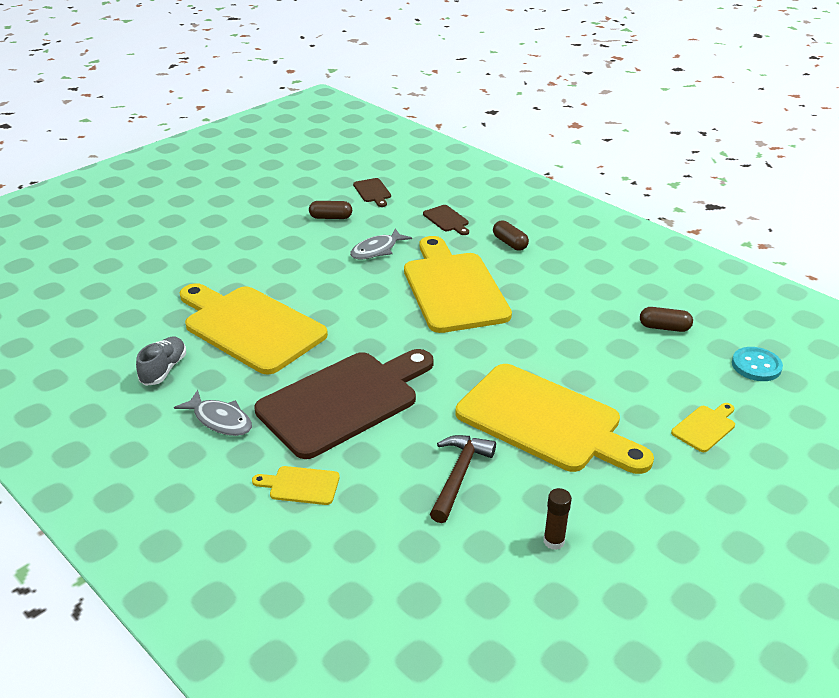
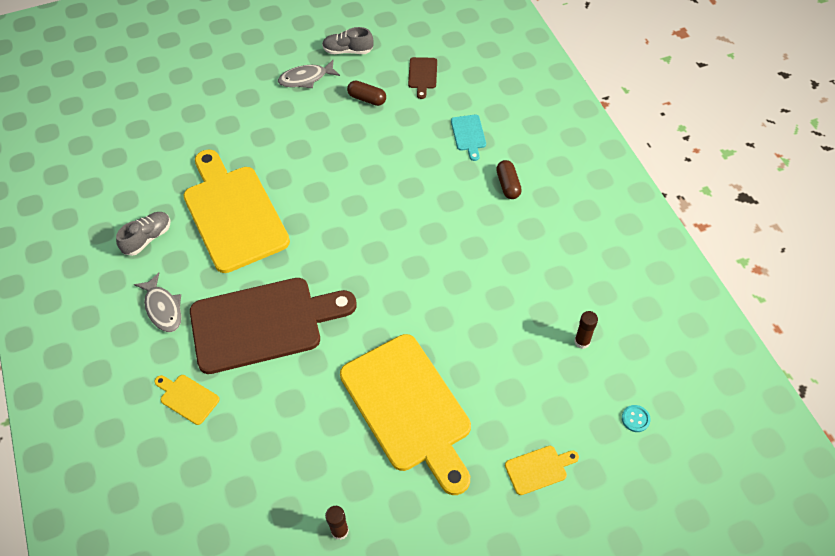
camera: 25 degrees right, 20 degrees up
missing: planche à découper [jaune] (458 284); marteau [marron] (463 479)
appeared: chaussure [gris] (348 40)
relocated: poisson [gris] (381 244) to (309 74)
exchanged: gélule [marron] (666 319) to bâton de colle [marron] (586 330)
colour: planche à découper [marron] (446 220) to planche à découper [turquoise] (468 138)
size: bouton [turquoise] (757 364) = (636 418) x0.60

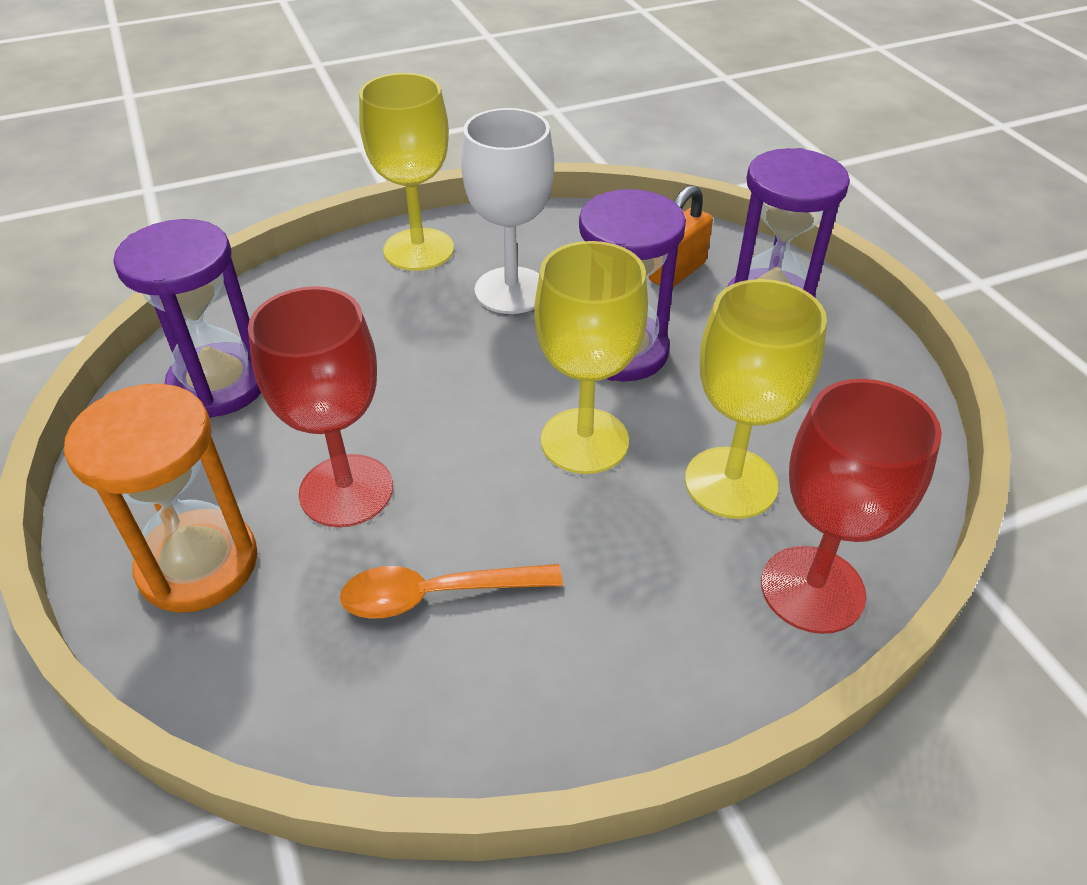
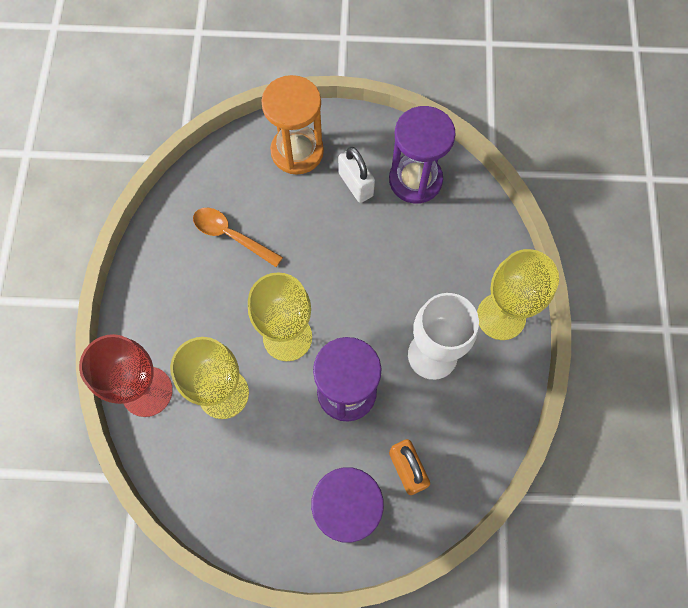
camera: 115 degrees right, 25 degrees up
missing: verre à pied [rouge] (320 406)
appeared: cadenas [blanc] (356 175)
spun: cuillère [orange] (451 591) = (238 237) 75 degrees counterclockwise

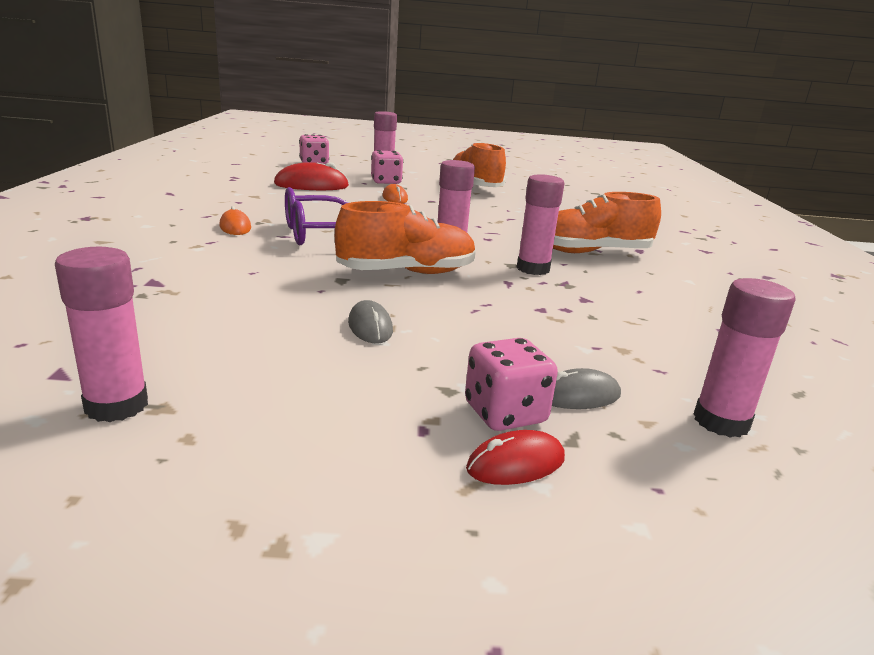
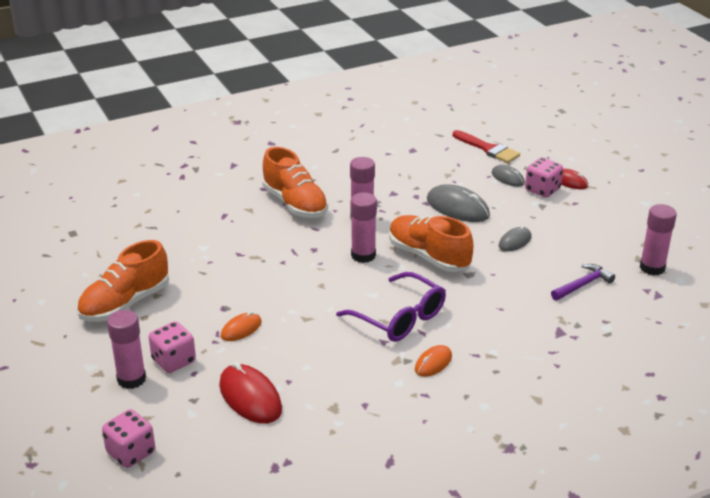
camera: 115 degrees left, 10 degrees up
appeared: souris [gris] (458 203); marteau [violet] (583 282)
exchanged: bâton de colle [rose] (745 358) to pinceau [rouge] (486 146)

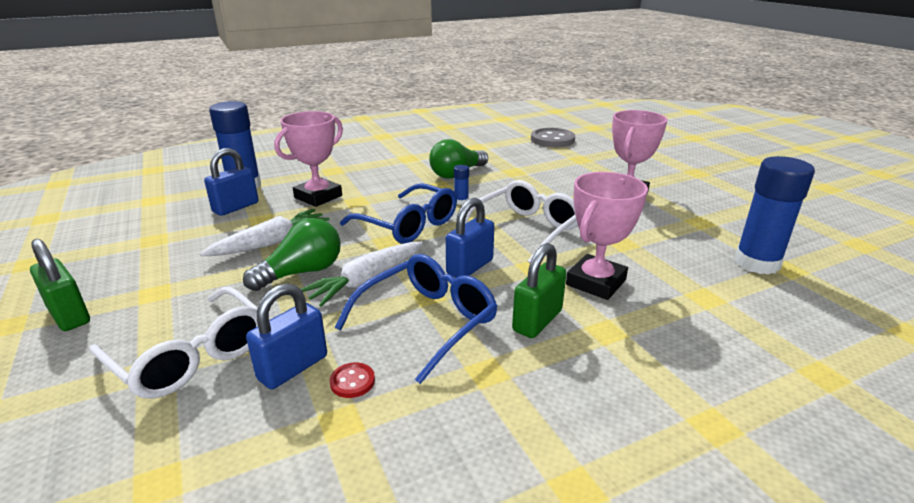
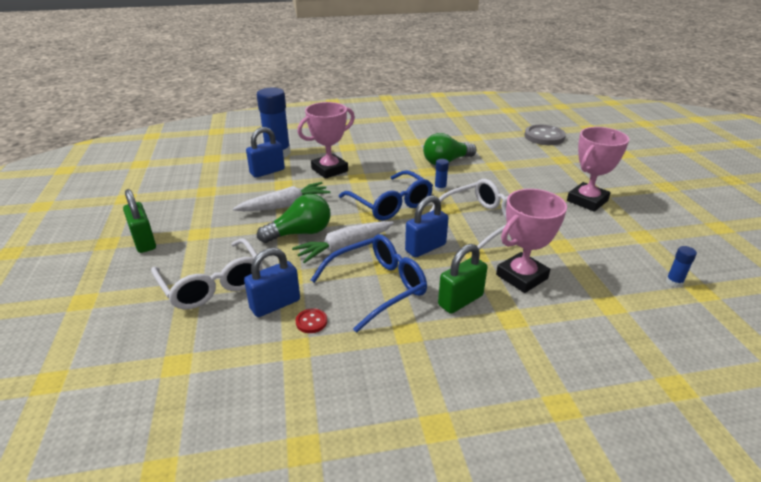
camera: 15 degrees right, 5 degrees up
size: bâton de colle [bleu] (774 215) = (681 266) x0.43

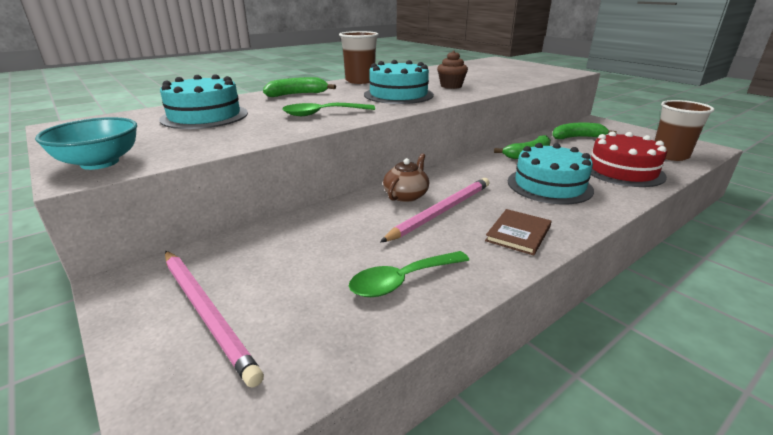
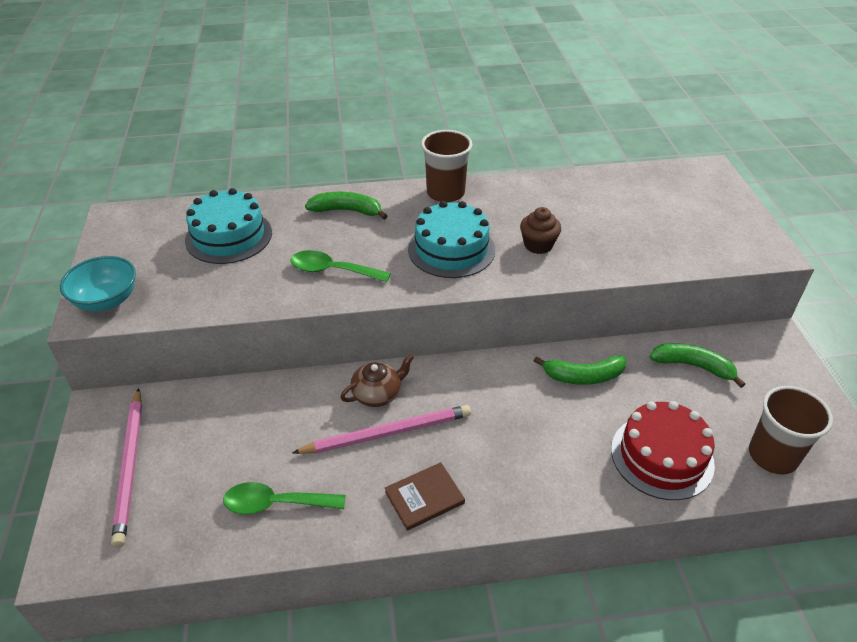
camera: 30 degrees right, 15 degrees up
missing: gâteau [turquoise] (551 173)

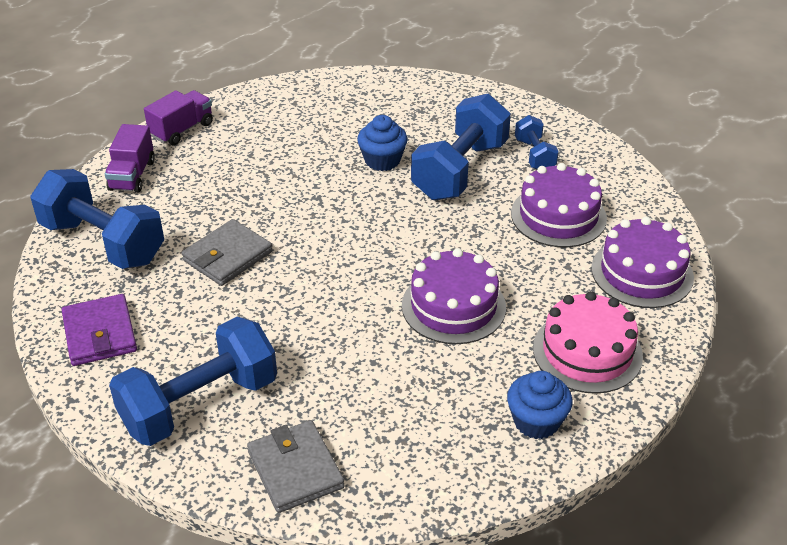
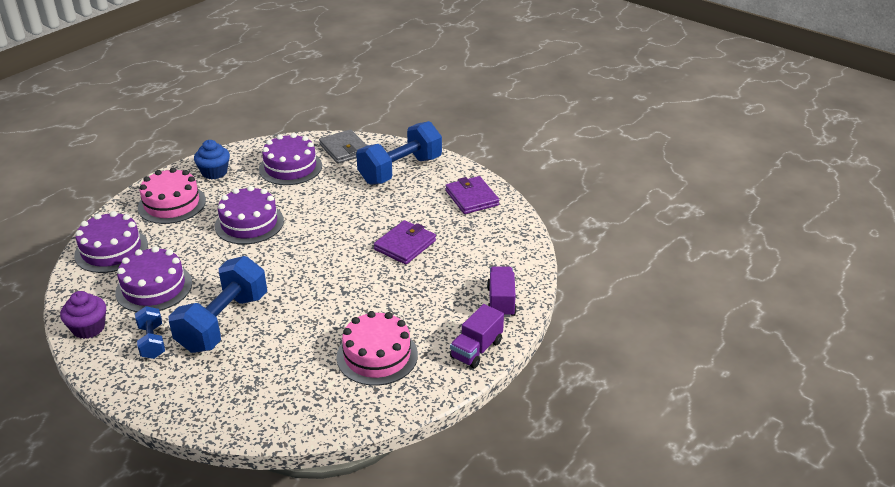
camera: 175 degrees right, 5 degrees down
missing: haltère [bleu] (97 219); muffin [bleu] (382 143)
appeared: muffin [violet] (83 315); gâteau [violet] (290 159); gâteau [rose] (377 348)
colour: portefeuille [gris] (227 252) to portefeuille [violet] (405 242)

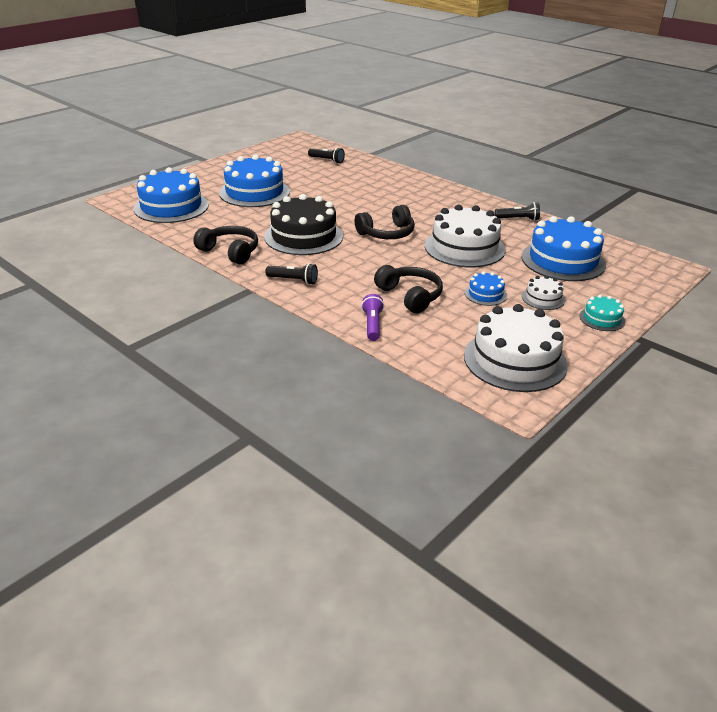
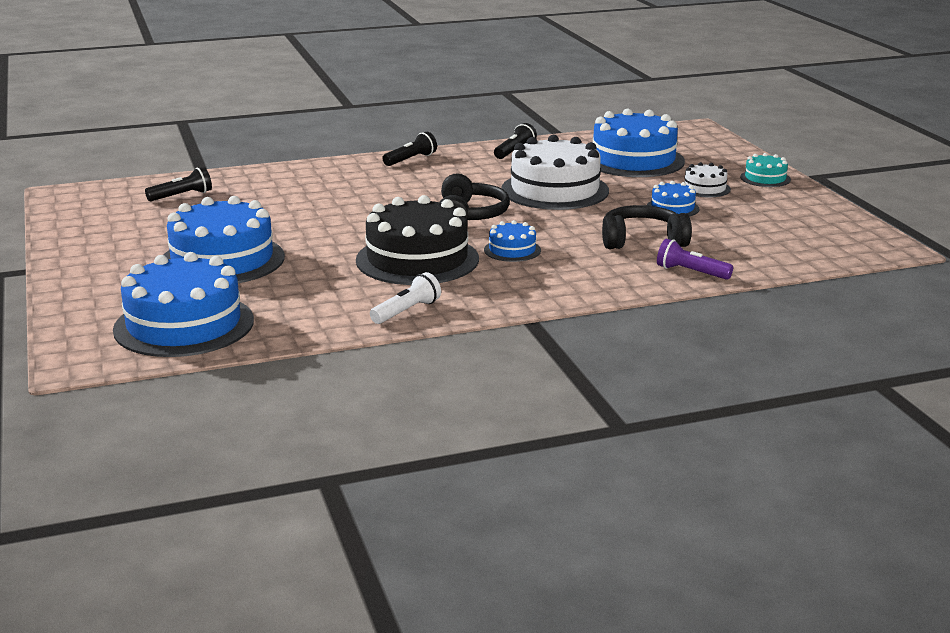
camera: 60 degrees left, 10 degrees down
missing: gâteau [blanc] (516 348)
appeared: gâteau [bleu] (512 241)
relocated: lampe de poche [noir] (291 274) to (409 149)
exchanged: casque audio [noir] (225 245) to lampe de poche [blanc] (405 298)

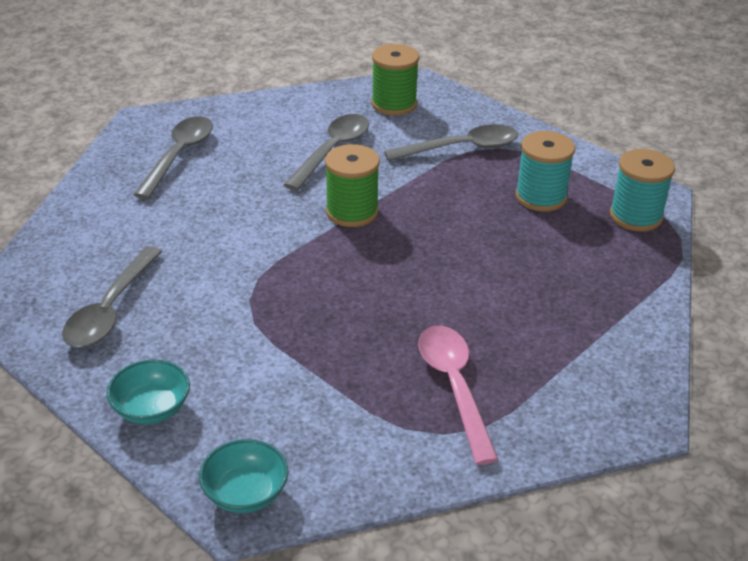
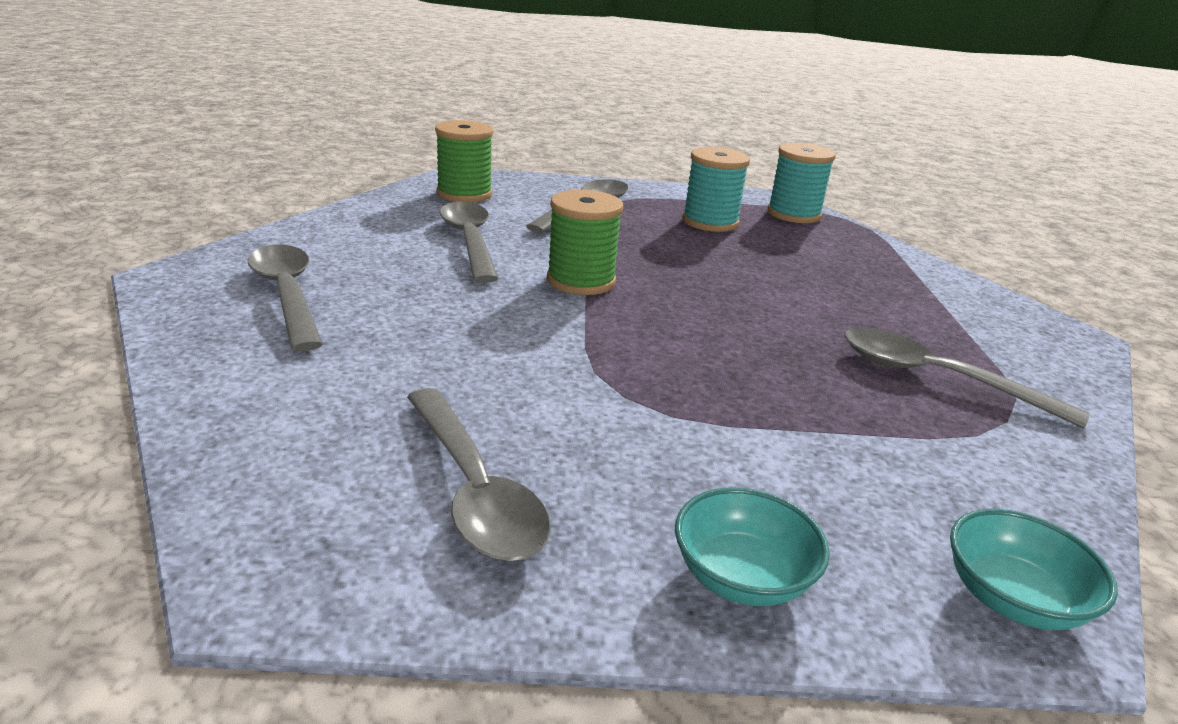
camera: 45 degrees left, 10 degrees down
colour: cuillère [rose] (458 395) to cuillère [gris] (967 378)

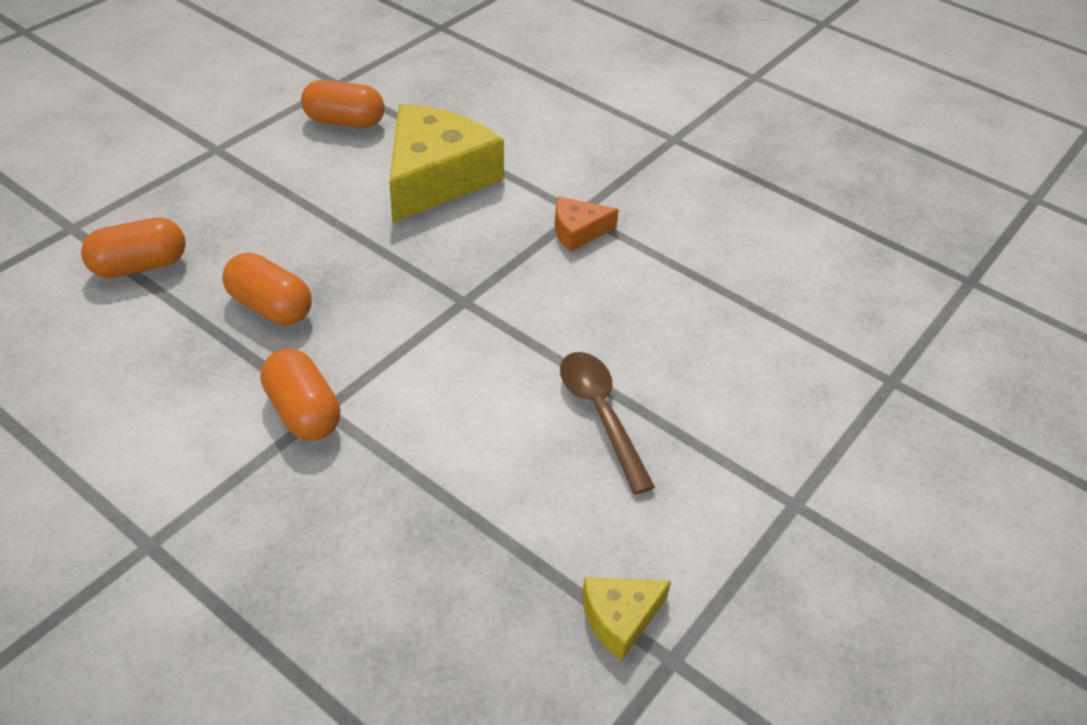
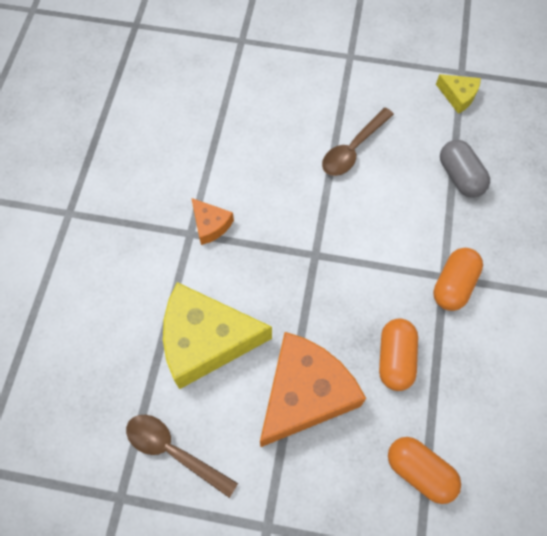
camera: 115 degrees left, 20 degrees up
appeared: fromage [orange] (313 389); gélule [gris] (465 169)
exchanged: gélule [orange] (343 104) to cuillère [marron] (182 456)

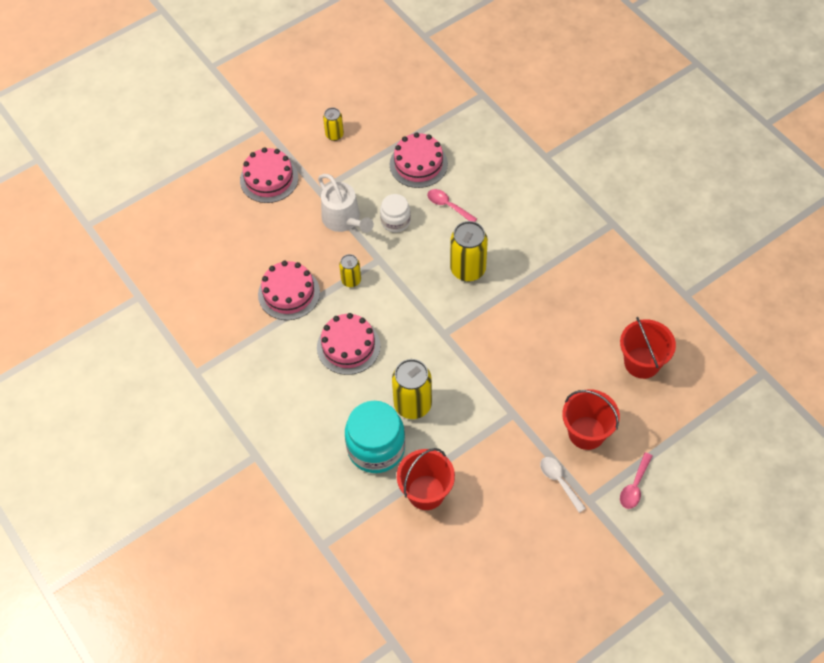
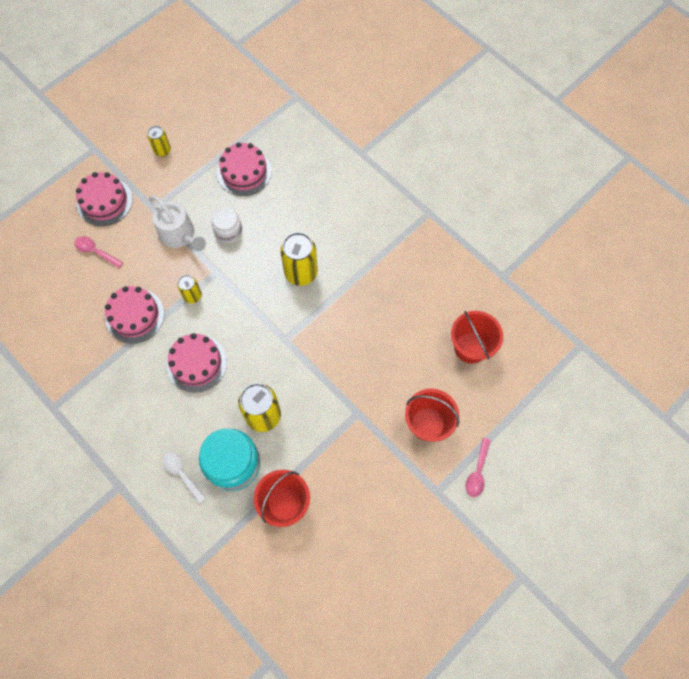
camera: 10 degrees left, 10 degrees up
relocated: cuillère [rose] (452 205) to (99 252); cuillère [blanc] (563 485) to (184 478)

